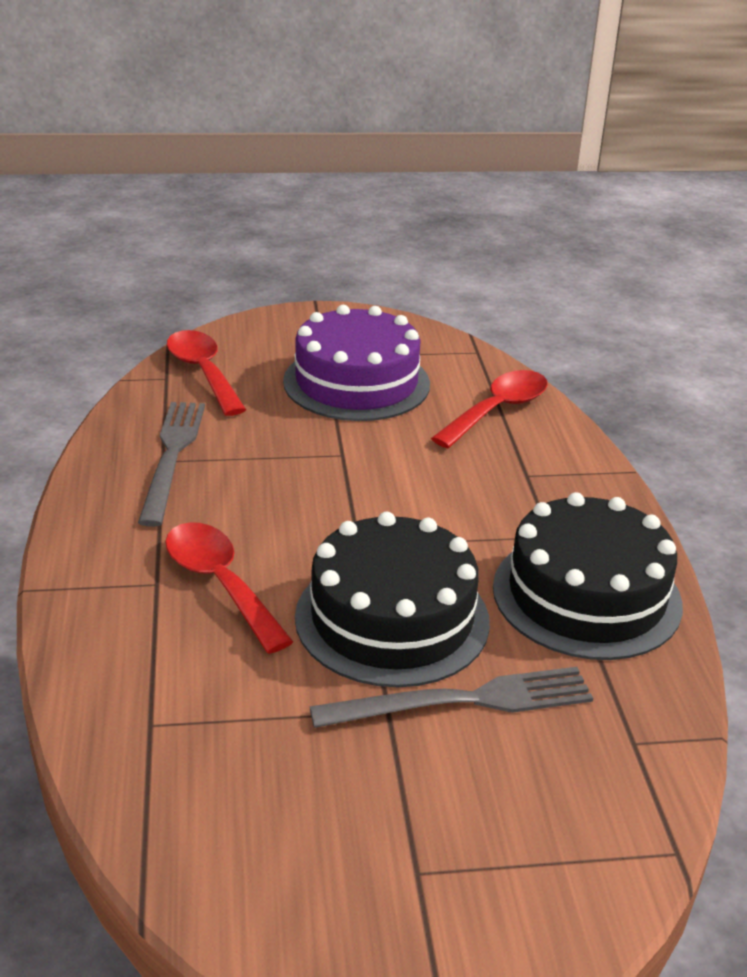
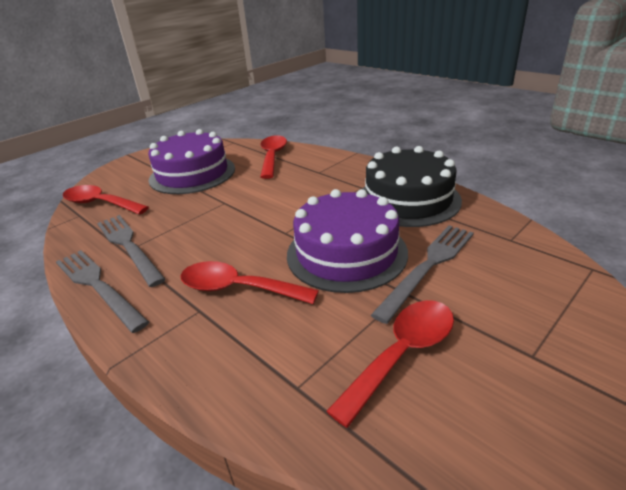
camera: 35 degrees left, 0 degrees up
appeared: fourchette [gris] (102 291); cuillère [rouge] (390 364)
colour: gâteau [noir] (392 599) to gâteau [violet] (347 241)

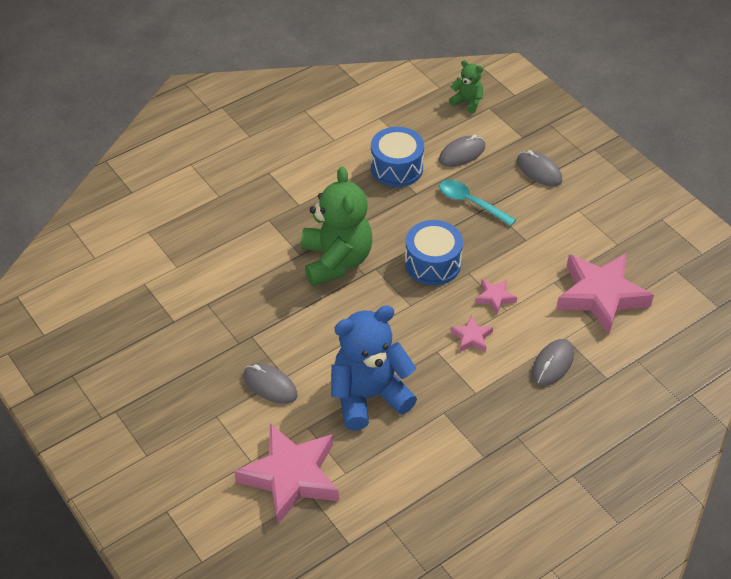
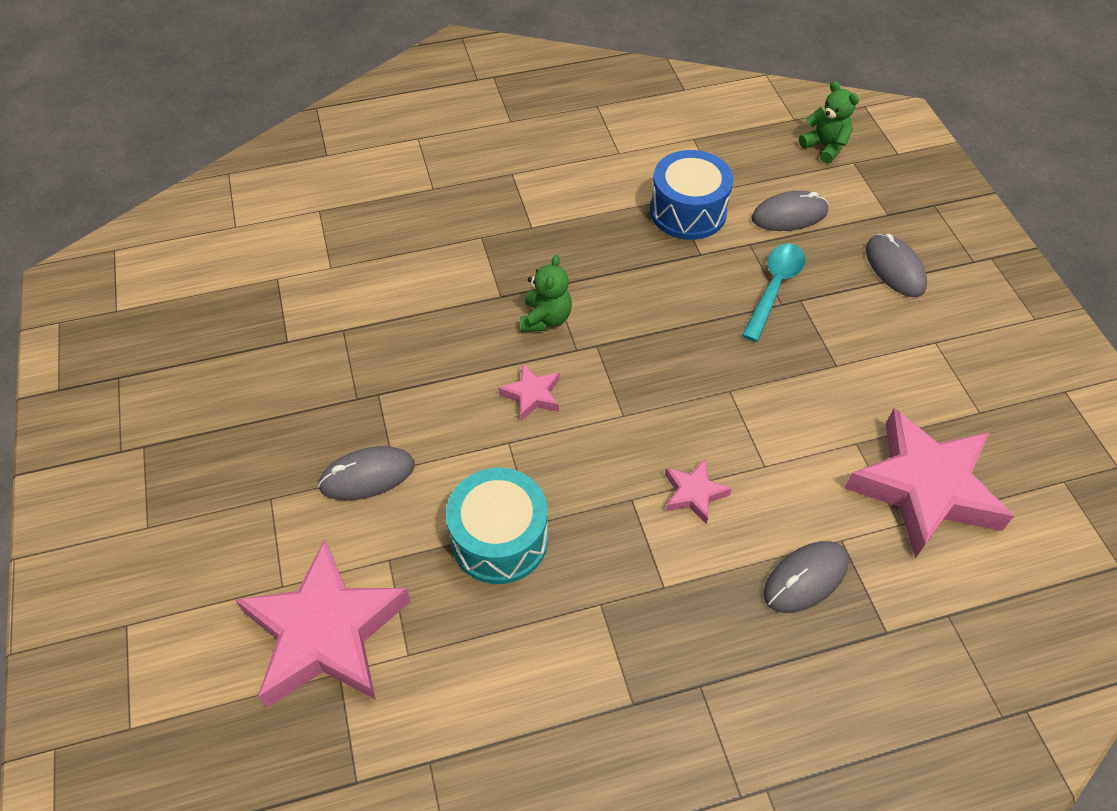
camera: 20 degrees right, 5 degrees up
missing: tambour [bleu] (434 252)
relocated: étoile [rose] (496 296) to (529 392)
exchanged: ours en peluche [bleu] (374 368) to tambour [turquoise] (497 526)
spun: souris [gris] (270 383) = (366 473) 75 degrees counterclockwise; cuillère [turquoise] (477 203) = (773 292) 60 degrees clockwise
size: ours en peluche [vert] (336 226) = (546 293) x0.48

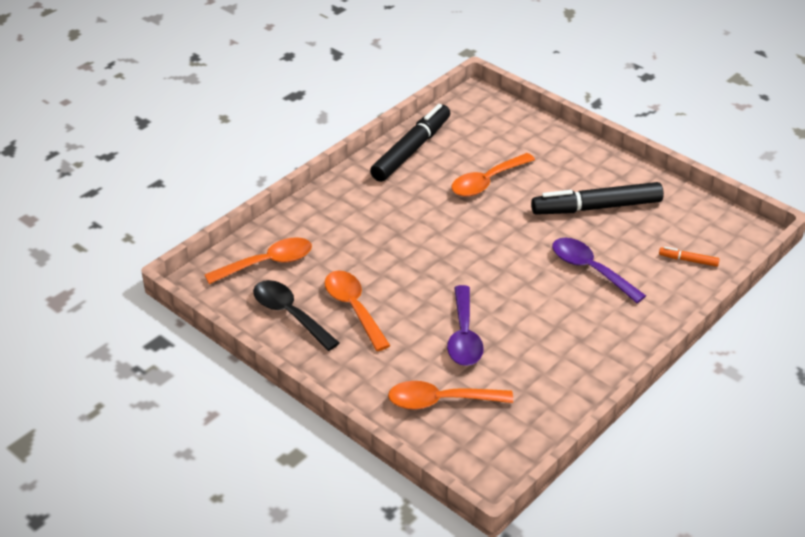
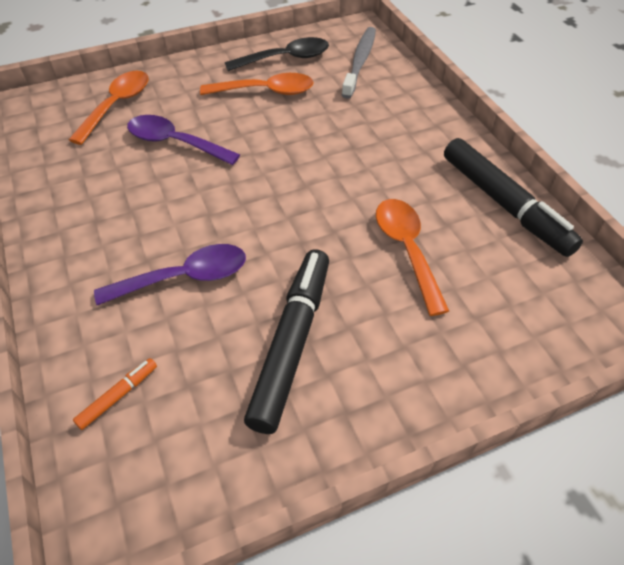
camera: 115 degrees right, 10 degrees up
exchanged: cuillère [orange] (258 260) to brosse à dents [gris] (359 63)

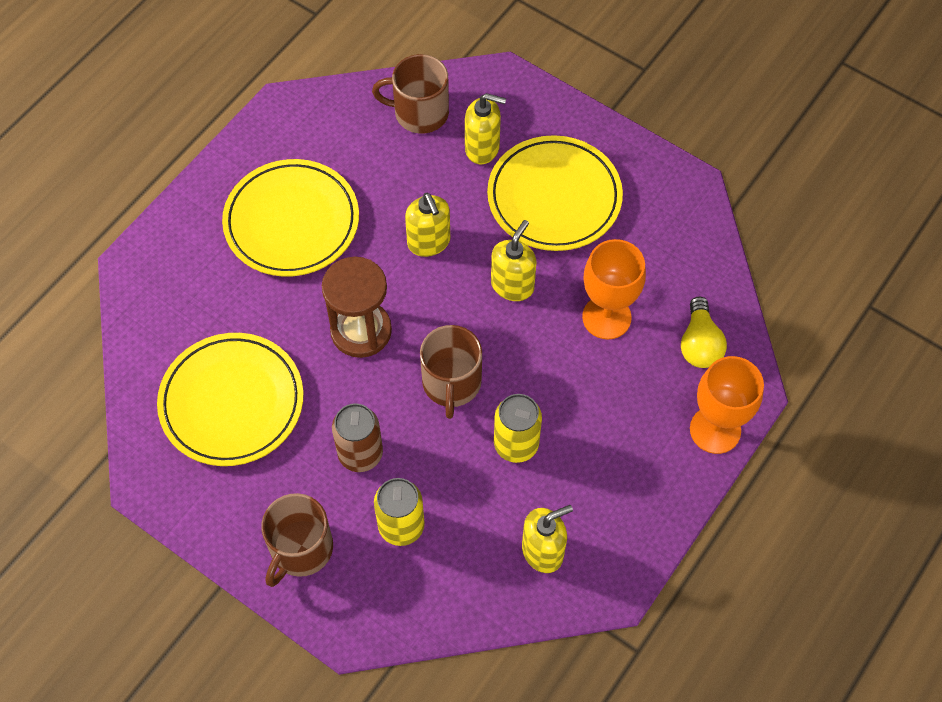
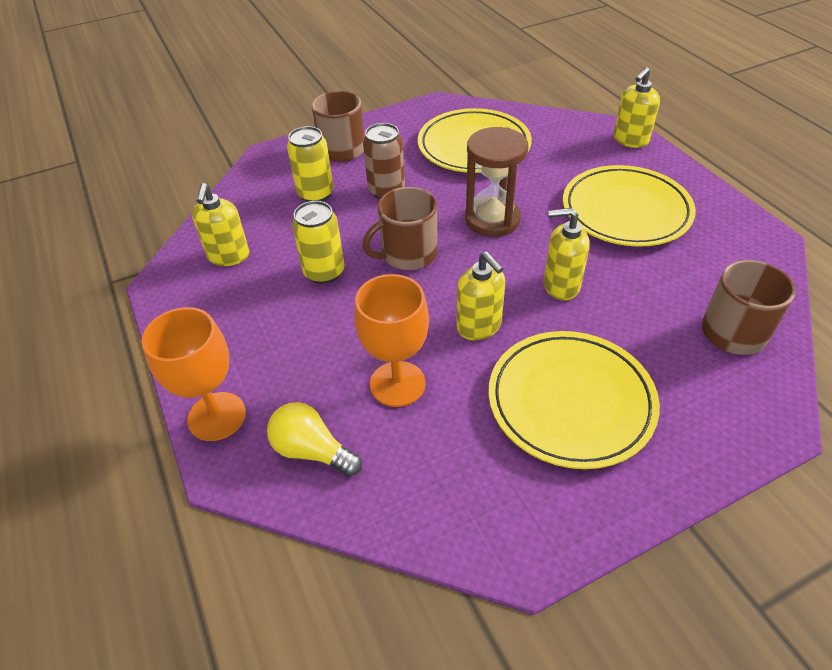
camera: 120 degrees right, 15 degrees down
relocated: distributeur de savon [jaune] (485 128) to (636 107)
spun: tasse [marron] (451 372) = (400 228) 60 degrees counterclockwise

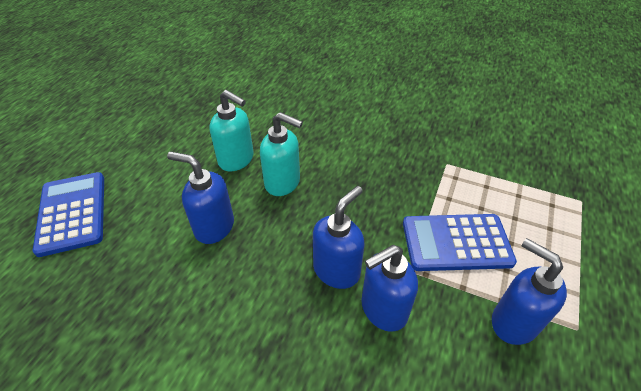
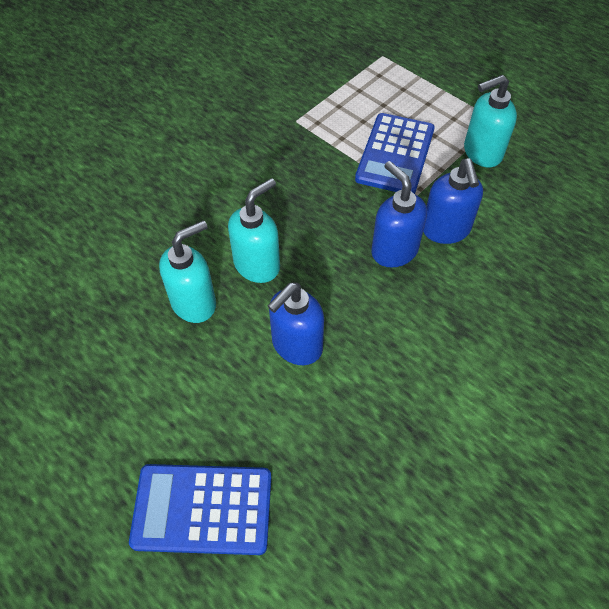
camera: 70 degrees left, 10 degrees up
colour: distributeur de savon [bleu] (529 291) to distributeur de savon [turquoise] (490 121)

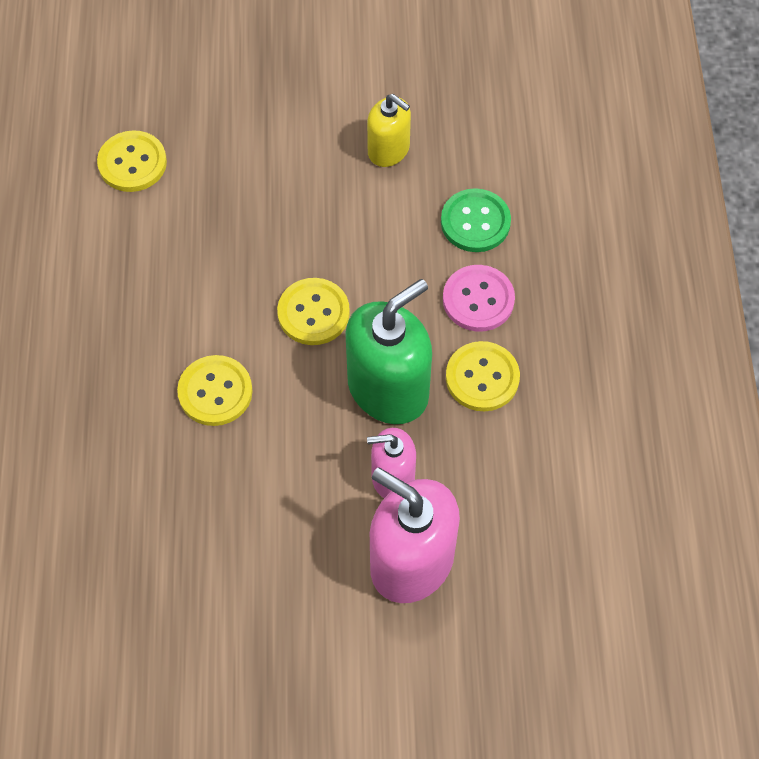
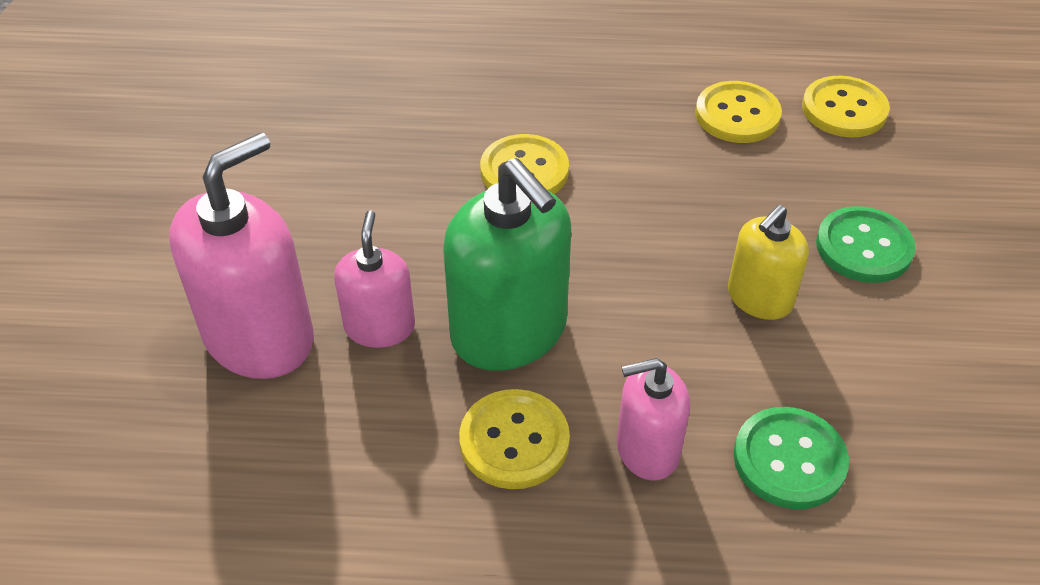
camera: 95 degrees right, 15 degrees down
appeared: bouton [vert] (866 244)
relocated: bouton [jaune] (313 311) to (738 112); distributeur de savon [jaune] (389 130) to (768 262)
exchanged: bouton [rose] (479 298) to distributeur de savon [rose] (653 419)

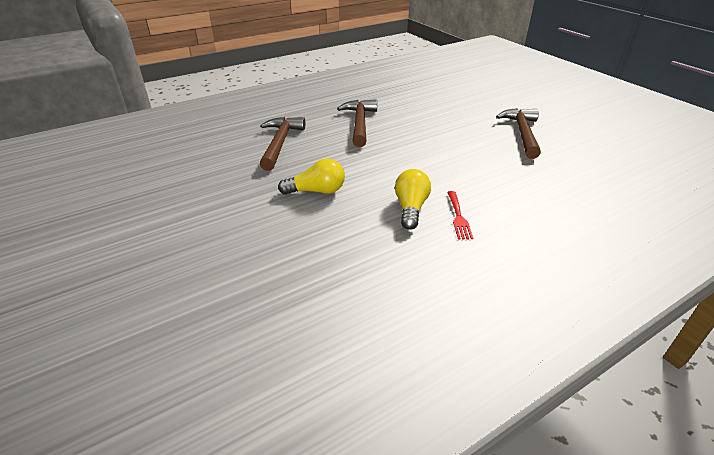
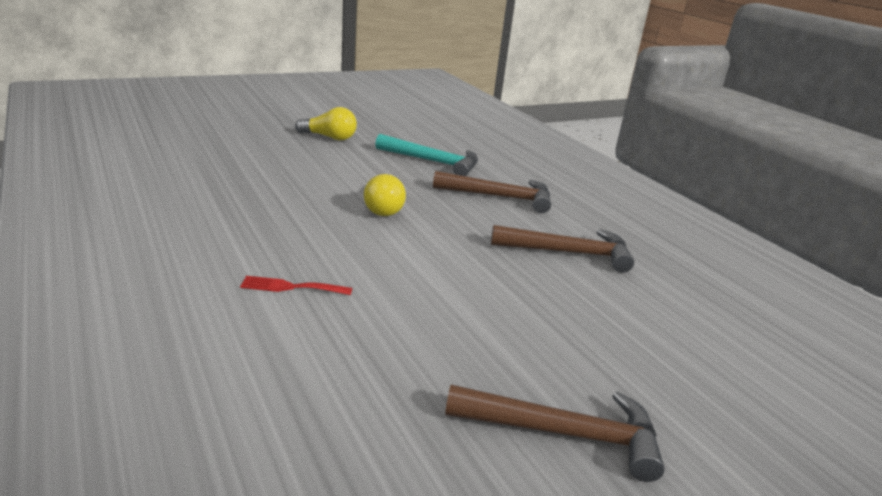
camera: 90 degrees right, 10 degrees down
appeared: marteau [turquoise] (426 155)
relocated: ampoule [jaune] (413 199) to (326 124)

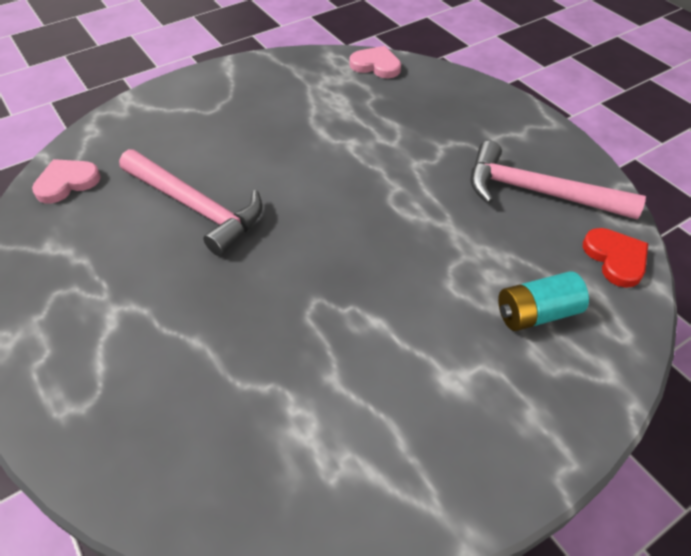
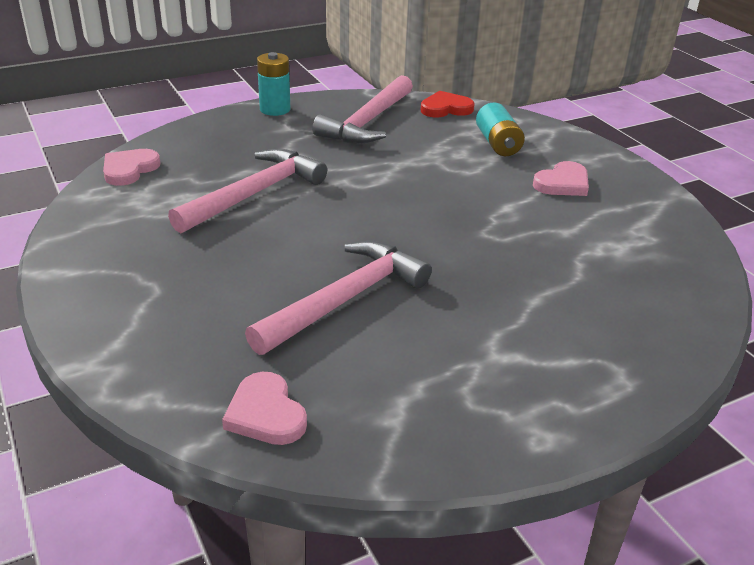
camera: 85 degrees left, 15 degrees down
appeared: marteau [rose] (247 191); pile [turquoise] (273 84); cœur [rose] (561 178)

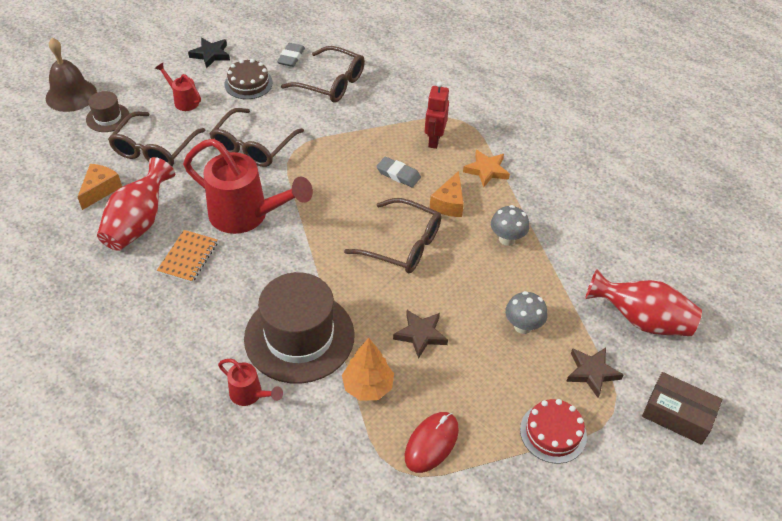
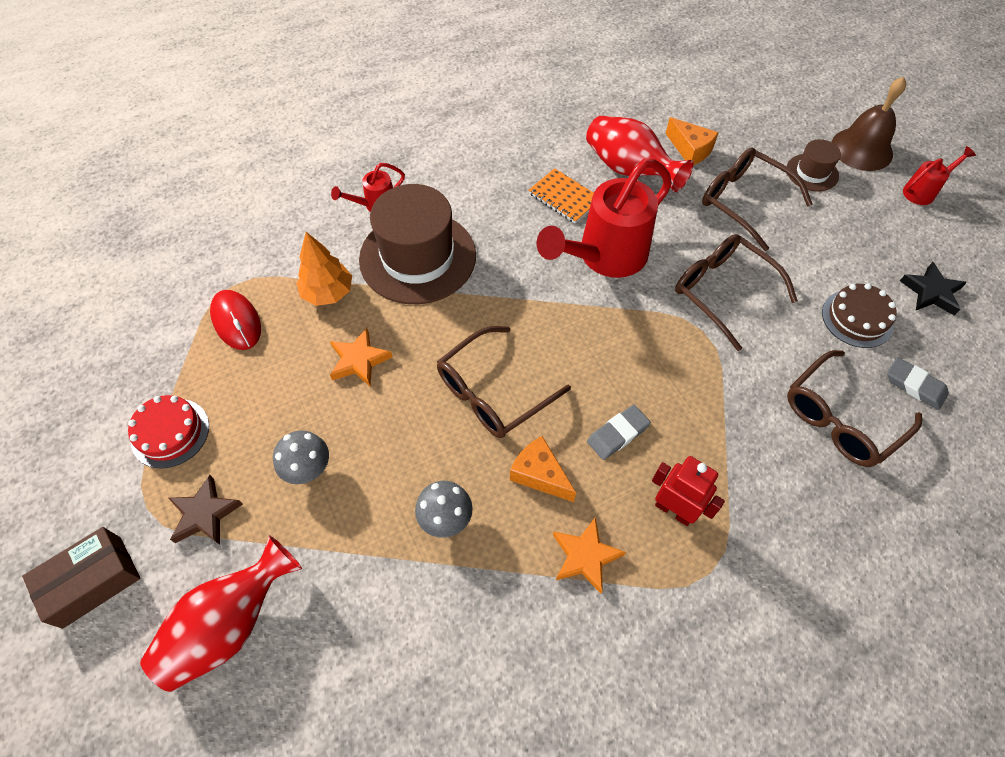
camera: 115 degrees right, 10 degrees up
relocated: arrosoir [rouge] (178 87) to (939 175)
colour: étoile [marron] (420 334) to étoile [orange] (361 357)

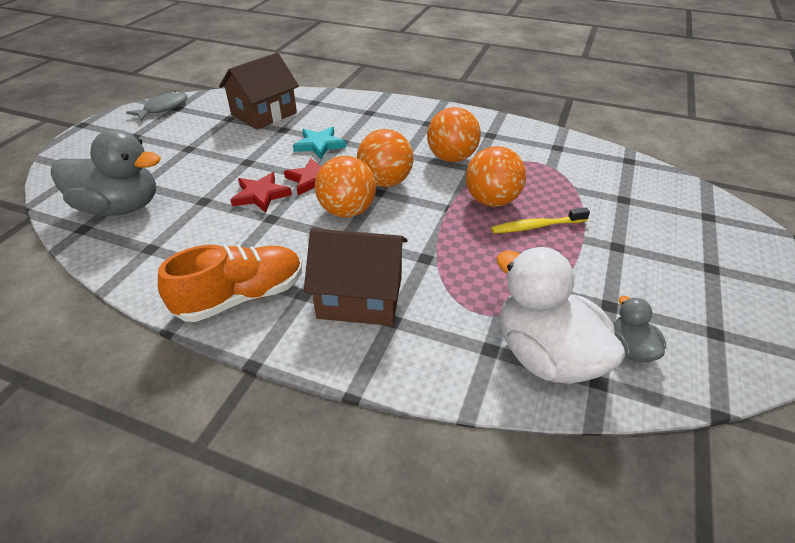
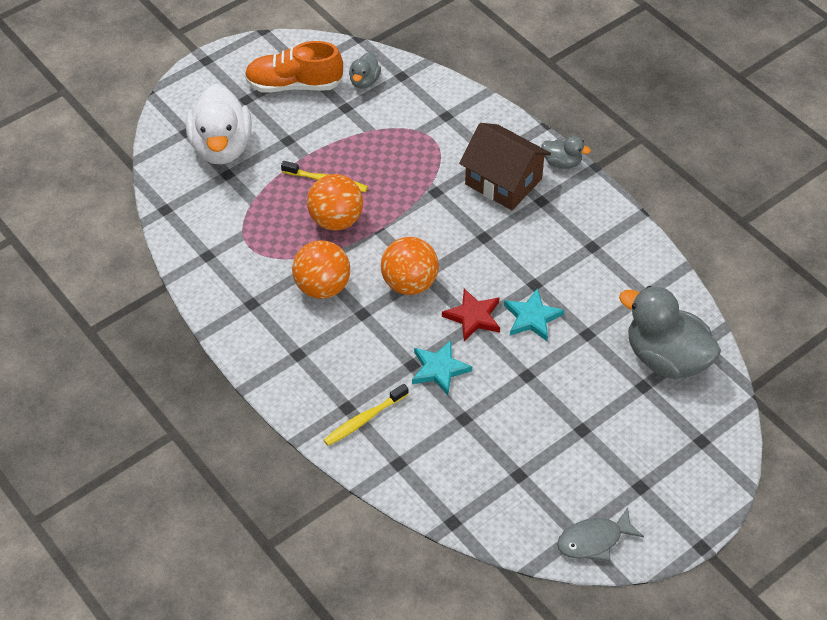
camera: 150 degrees left, 10 degrees up
missing: maison [marron] (259 91); balle [orange] (345 187)
appeared: brosse à dents [jaune] (366 415); canard [gris] (566 152)
relocated: chaussure [orange] (230 283) to (294 67); canard [blanc] (561 315) to (219 124)
colour: étoile [rouge] (261 192) to étoile [turquoise] (534 314)

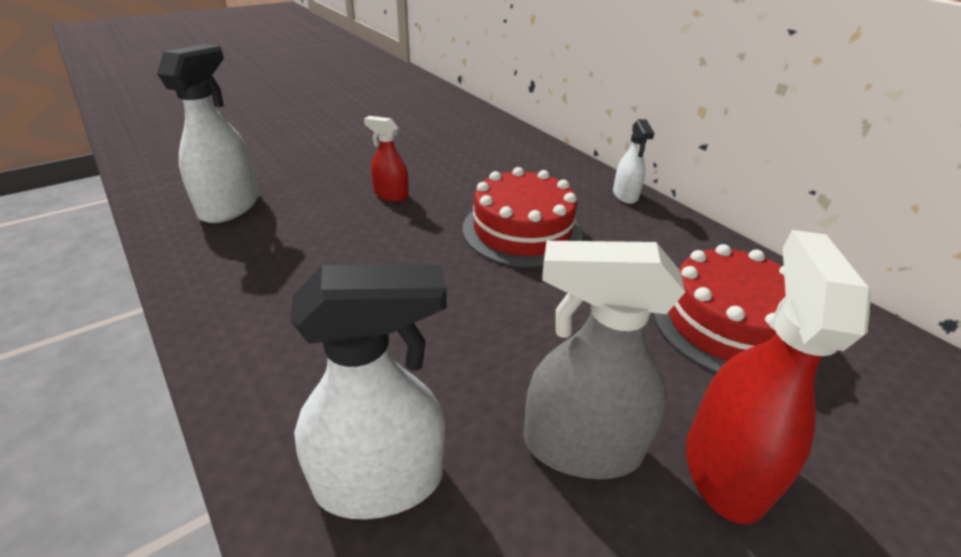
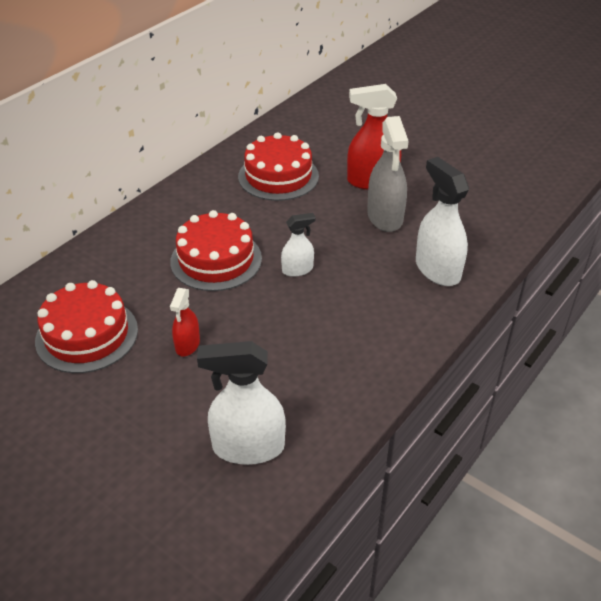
camera: 105 degrees left, 5 degrees up
appeared: gâteau [rouge] (86 326)
relocated: vaporisateur [blanc] (633 161) to (298 245)

